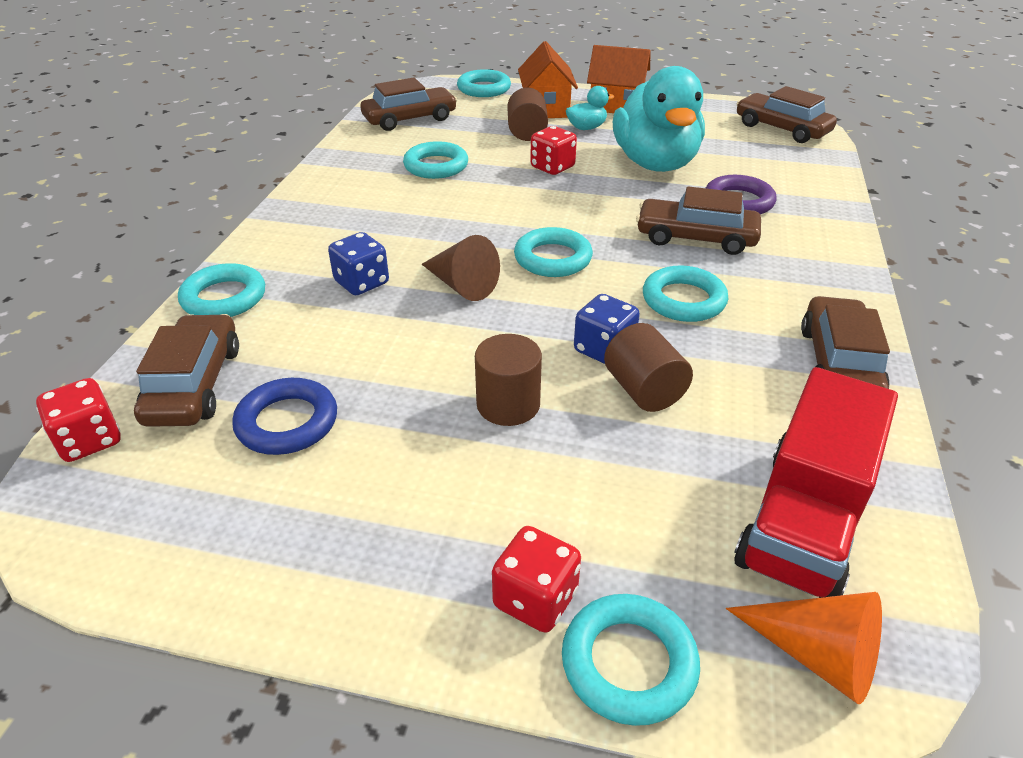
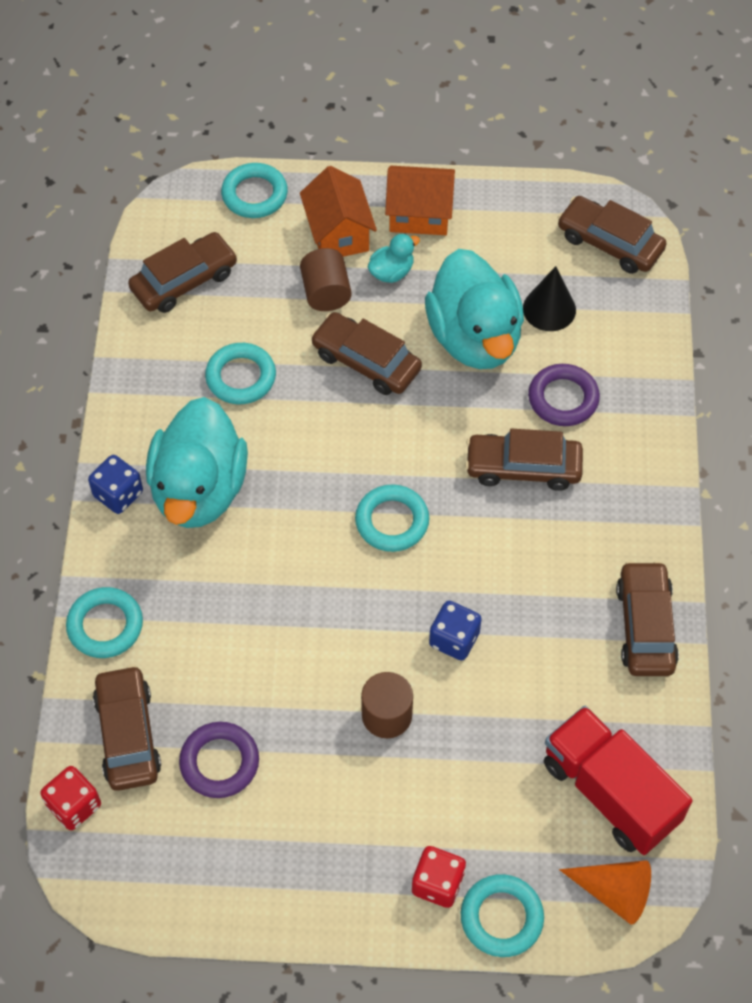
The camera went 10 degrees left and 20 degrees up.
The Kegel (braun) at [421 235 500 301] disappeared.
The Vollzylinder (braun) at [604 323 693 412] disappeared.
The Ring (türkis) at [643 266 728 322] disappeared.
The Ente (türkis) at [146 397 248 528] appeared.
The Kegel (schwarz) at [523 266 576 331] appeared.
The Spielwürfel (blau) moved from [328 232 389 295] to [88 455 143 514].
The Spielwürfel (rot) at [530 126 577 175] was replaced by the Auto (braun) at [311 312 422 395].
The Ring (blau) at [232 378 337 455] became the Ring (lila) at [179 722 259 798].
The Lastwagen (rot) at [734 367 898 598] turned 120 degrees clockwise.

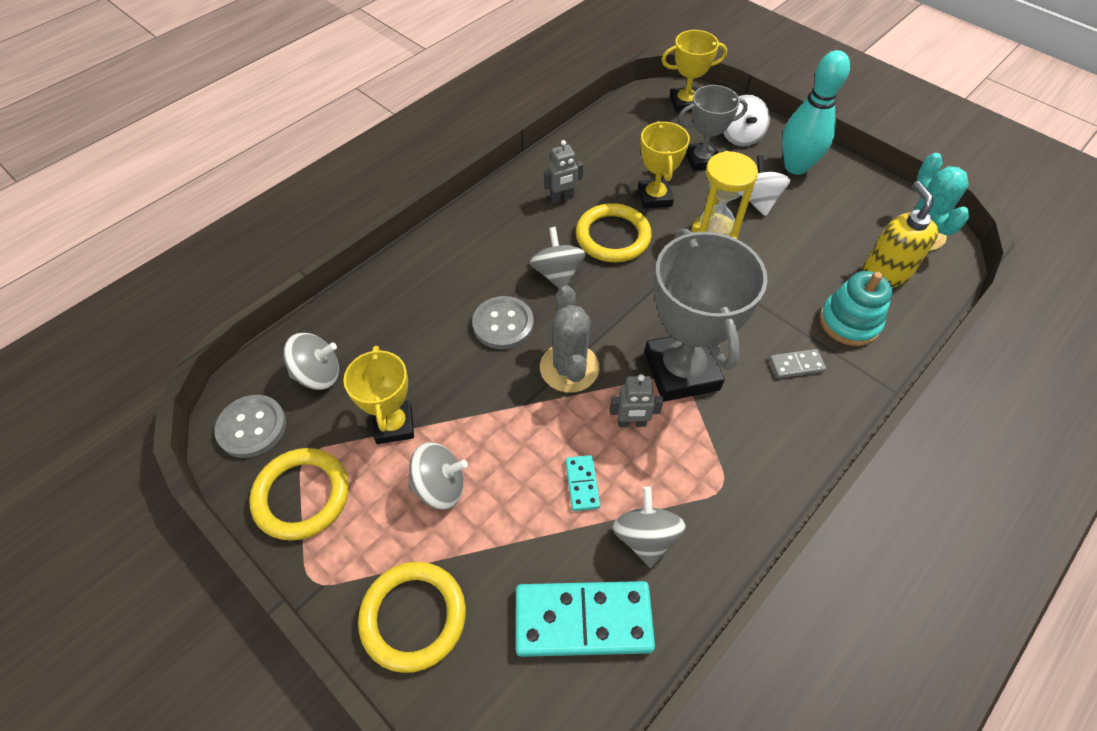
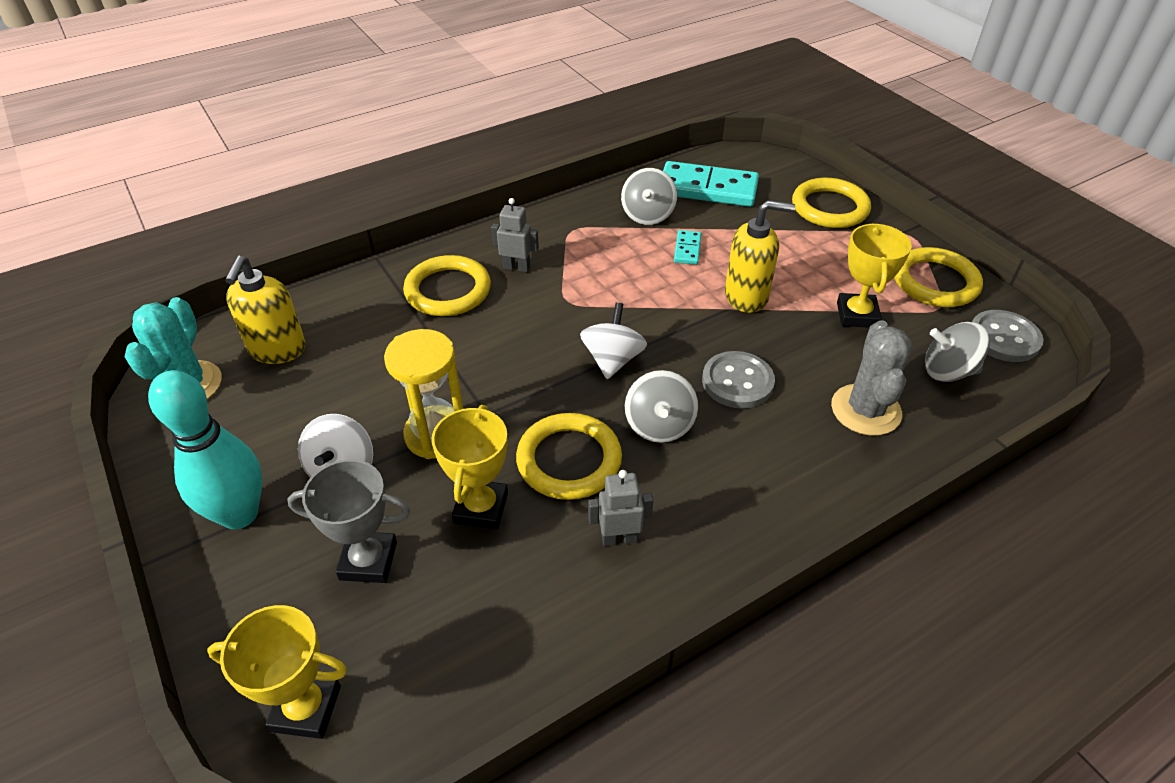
The camera went 165 degrees left and 10 degrees down.
The Kreisel (grau) at [409 442 468 510] disappeared.
The Pokal (grau) at [644 228 767 402] disappeared.
The Stapelspielzeug (türkis) at [820 271 893 346] disappeared.
The Seifenspender (gelb) at [725 200 795 313] appeared.
The Kaktus (grau) moved from [540 285 599 393] to [831 320 912 436].
The Roboter (grau) moved from [610 374 663 427] to [491 198 539 272].
The Kreisel (weiß) moved from [723 95 770 146] to [580 303 647 379].
The Dominostein (grau) at [769 349 826 378] was replaced by the Ring (gelb) at [403 255 491 316].

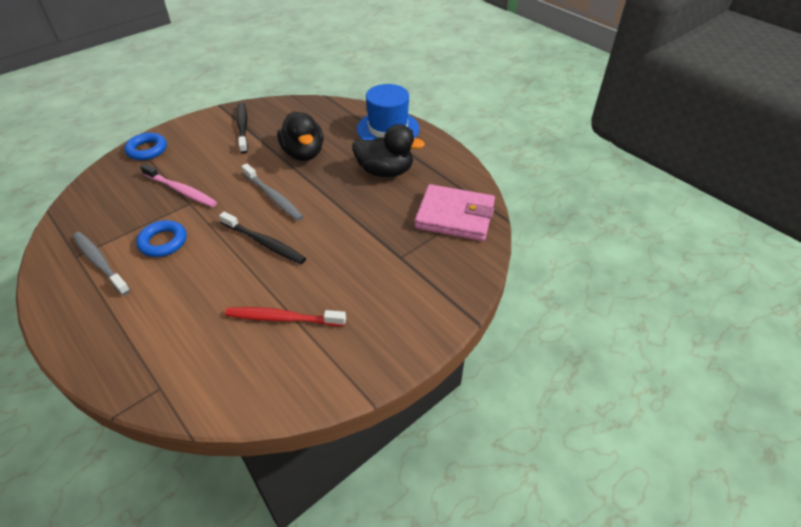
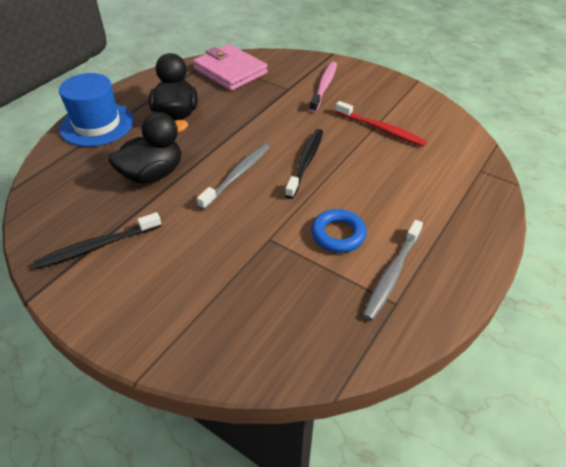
The camera went 105 degrees left and 0 degrees up.
The Ring (blau) at [124 133 167 160] disappeared.
The Zahnbürste (rosa) moved from [140 164 217 207] to [309 62 337 112].
The Zahnbürste (rot) at [225 307 346 326] turned 45 degrees counterclockwise.
The Geldbörse (rosa) at [415 184 495 241] turned 45 degrees counterclockwise.

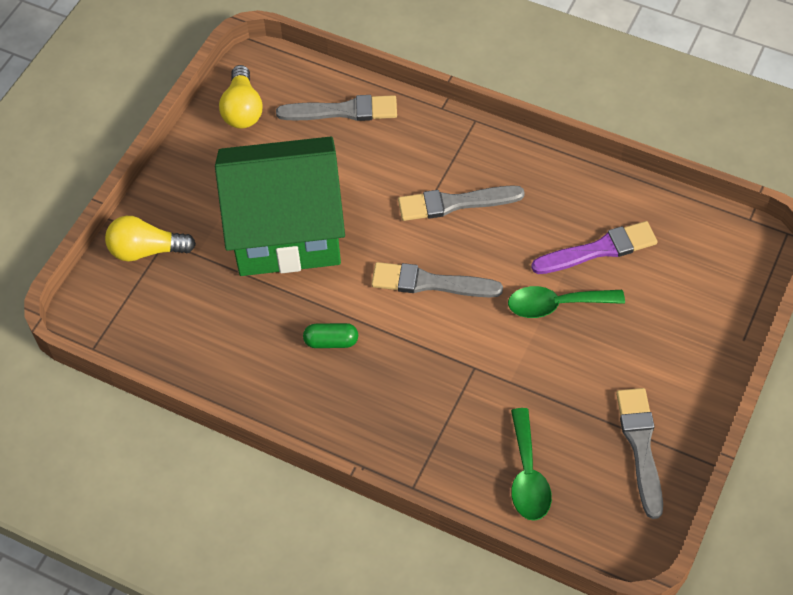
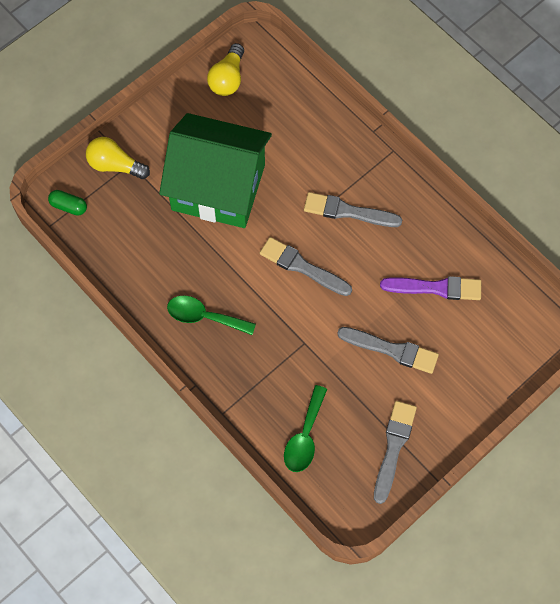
The camera went 20 degrees right and 10 degrees up.
The Pinsel (grau) moved from [276 95 397 121] to [337 327 439 374].
The Kapsel (grün) moved from [303 323 358 348] to [48 190 87 215].
The Löffel (grün) moved from [508 286 625 318] to [167 296 256 335].

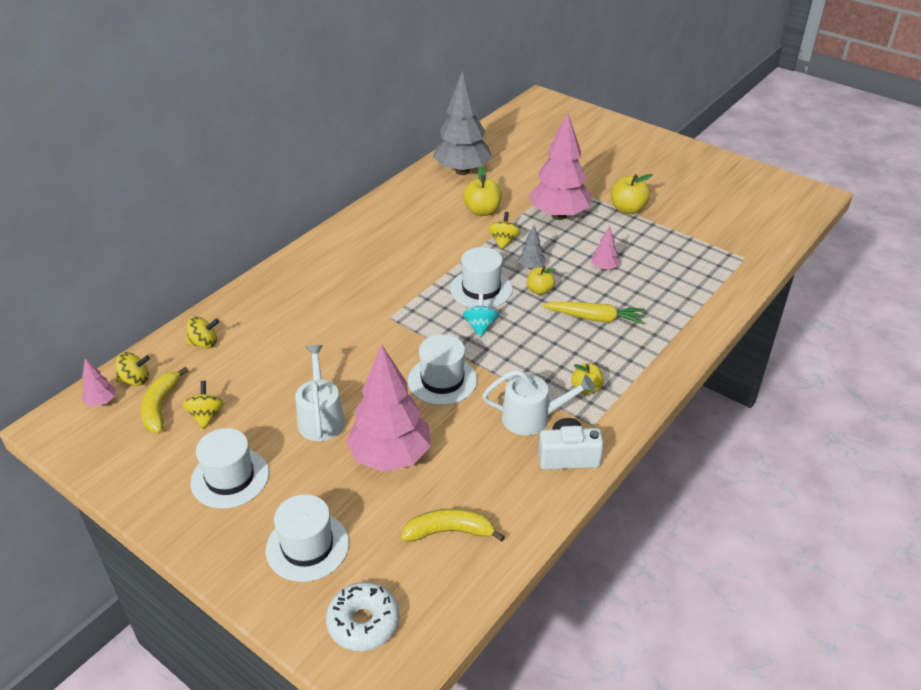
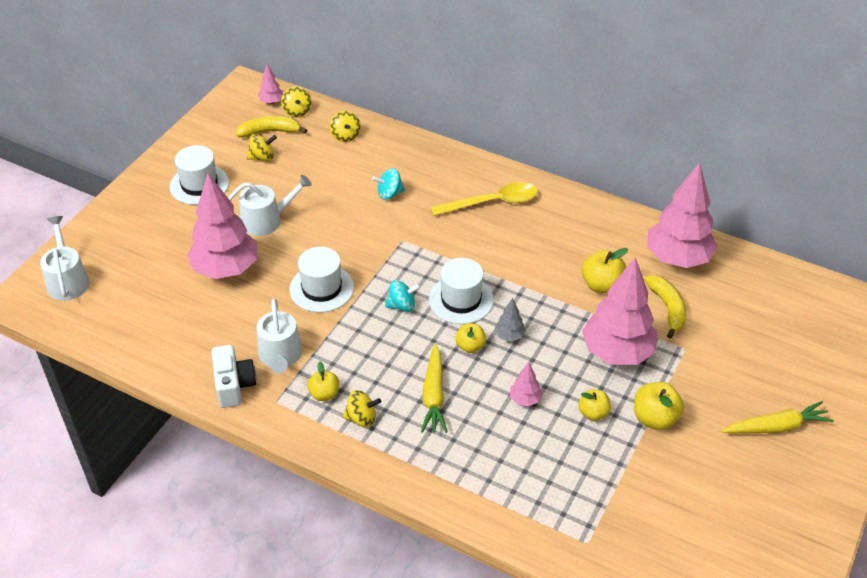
The camera went 80 degrees right and 5 degrees up.
The Hut (weiß) at [266 494 349 582] disappeared.
The Kreisel (türkis) at [372 168 405 200] appeared.
The Löffel (gelb) at [431 182 538 216] appeared.
The Apfel (gelb) at [578 389 611 421] appeared.
The Karotte (gelb) at [722 401 834 434] appeared.
The Banane (gelb) moved from [401 509 505 542] to [644 275 686 339].
The Kreisel (gelb) moved from [488 212 520 249] to [343 390 381 427].
The Donut (weiß) at [326 582 400 651] was replaced by the Gießkanne (weiß) at [40 216 90 301].
The Baum (grau) at [433 71 492 175] became the Baum (rosa) at [647 163 718 268].

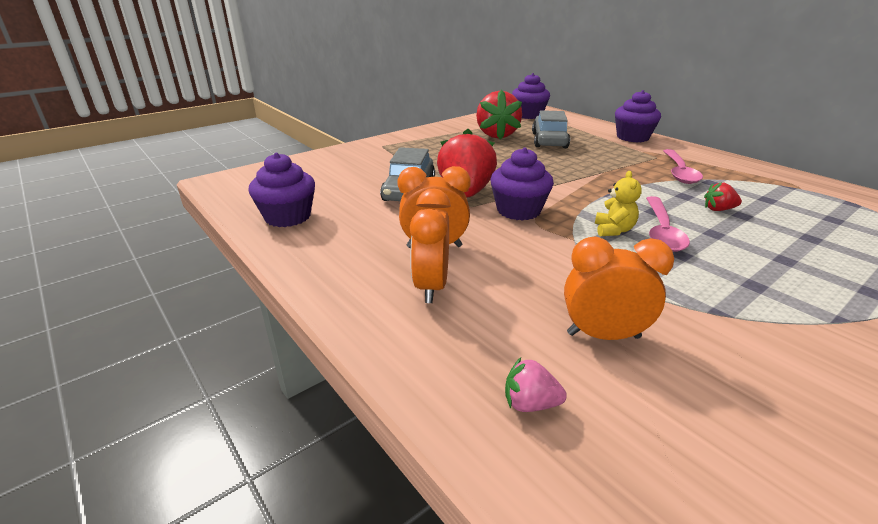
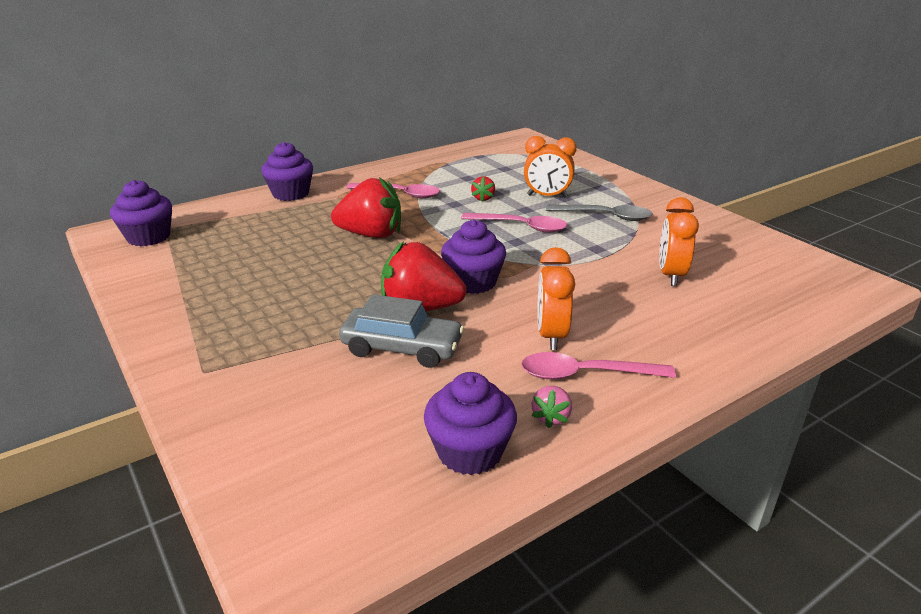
The camera went 85 degrees left and 0 degrees up.
The Auto (grau) at [532 110 570 148] disappeared.
The Teddybär (gelb) at [595 171 642 236] disappeared.
The Löffel (rosa) at [521 352 676 380] appeared.
The Löffel (grau) at [546 205 652 221] appeared.
The Wecker (orange) moved from [410 189 451 303] to [524 136 577 198].
The Erdbeere (rot) moved from [476 89 522 139] to [331 177 401 238].
The Erdbeere (rosa) moved from [505 357 567 412] to [531 386 572 428].

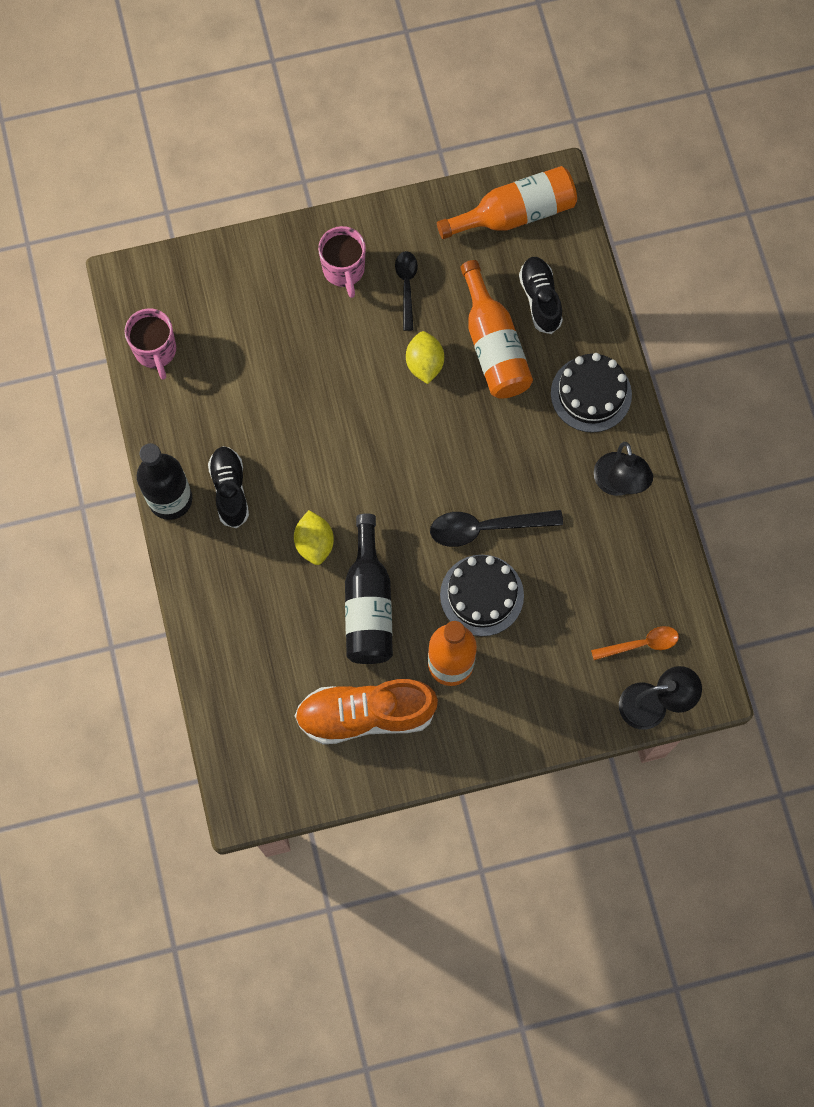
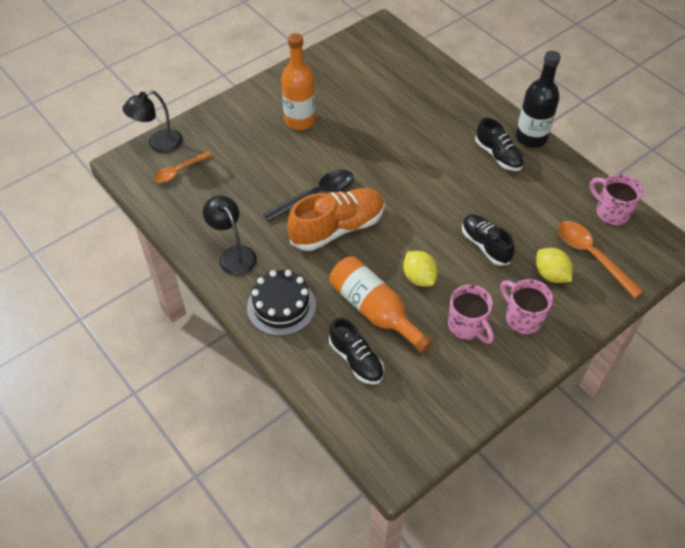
The camera went 155 degrees right and 20 degrees down.
The Flasche (schwarz) at [345 513 393 664] disappeared.
The Flasche (orange) at [437 166 577 239] disappeared.
The Kuchen (schwarz) at [440 555 524 636] disappeared.
The Schuh (schwarz) at [462 214 515 266] appeared.
The Löffel (orange) at [558 221 644 298] appeared.
The Zitrone (gelb) moved from [294 510 334 565] to [536 248 573 283].
The Schuh (orange) moved from [295 679 438 744] to [287 188 385 251].
The Löffel (schwarz) at [395 251 418 331] was replaced by the Tasse (rosa) at [448 285 494 344].

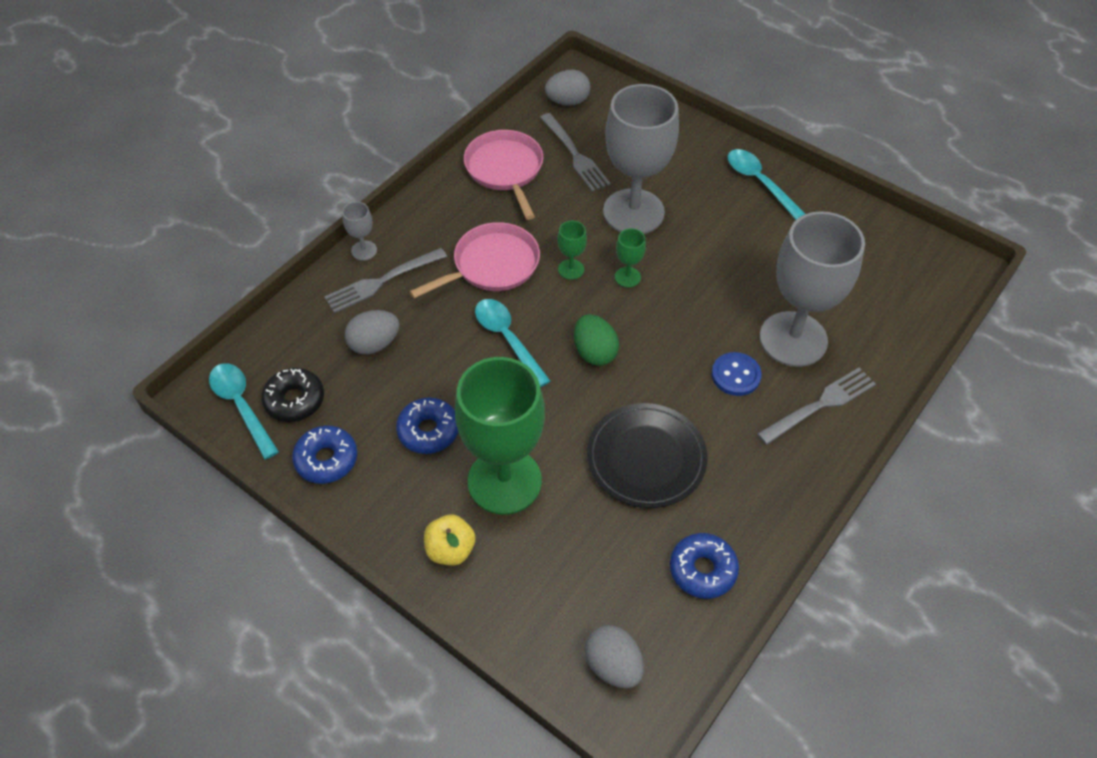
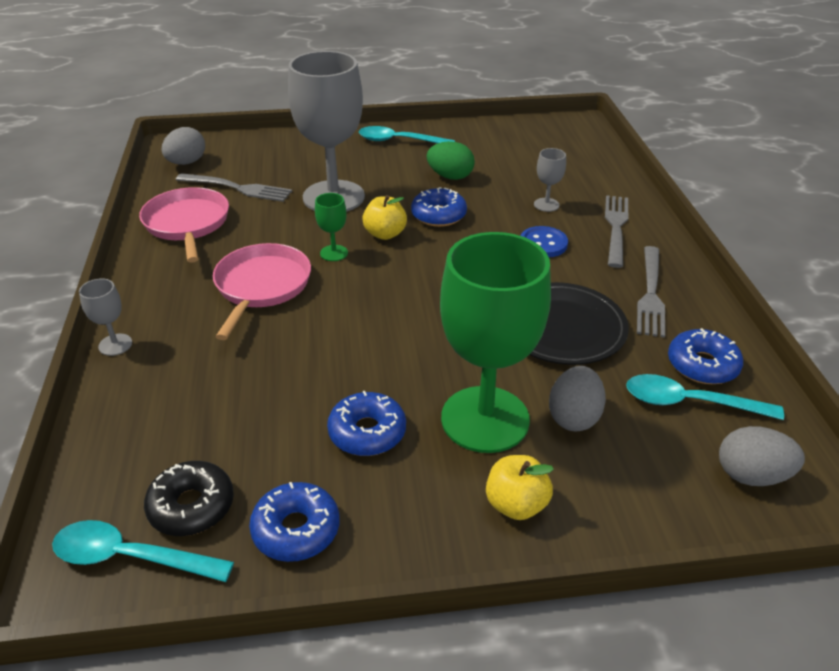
The camera went 45 degrees left and 15 degrees down.
The Donut (blau) at [411 187 467 227] appeared.
The Gabel (grau) moved from [324 248 447 313] to [637 246 665 338].
The Ei (grau) moved from [345 310 399 355] to [549 366 606 431].
The Löffel (türkis) moved from [475 299 550 387] to [626 374 784 420].
The Ei (grün) moved from [574 314 619 366] to [427 141 475 180].
The Kelch (grün) at [615 228 646 288] was replaced by the Apfel (gelb) at [362 195 407 240].
The Pfanne (rosa) at [464 130 543 220] turned 45 degrees clockwise.
The Kelch (grau) at [760 211 865 367] changed to 0.41 times the size.

